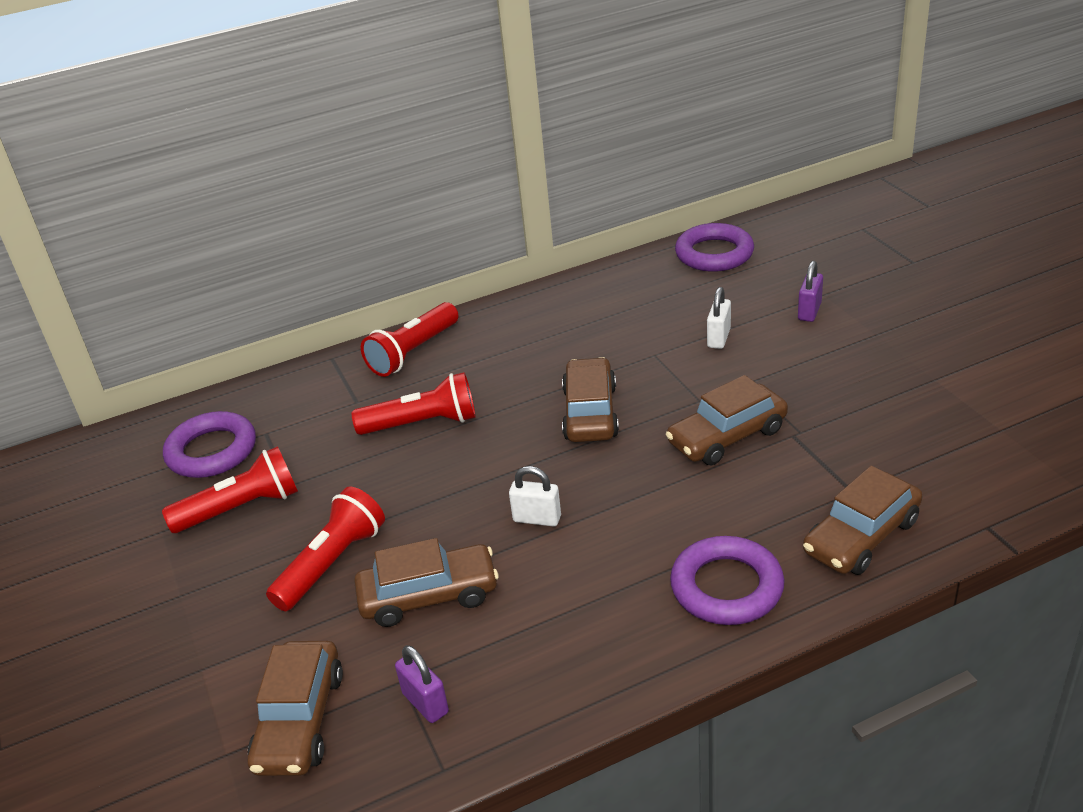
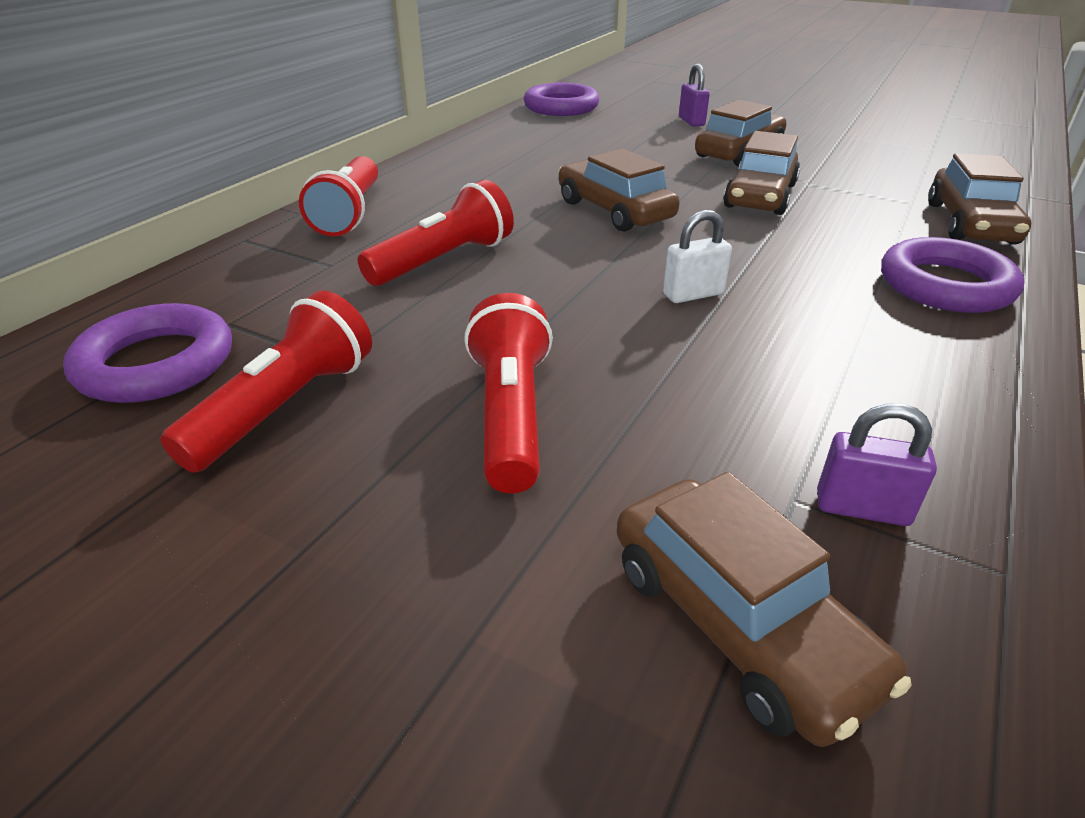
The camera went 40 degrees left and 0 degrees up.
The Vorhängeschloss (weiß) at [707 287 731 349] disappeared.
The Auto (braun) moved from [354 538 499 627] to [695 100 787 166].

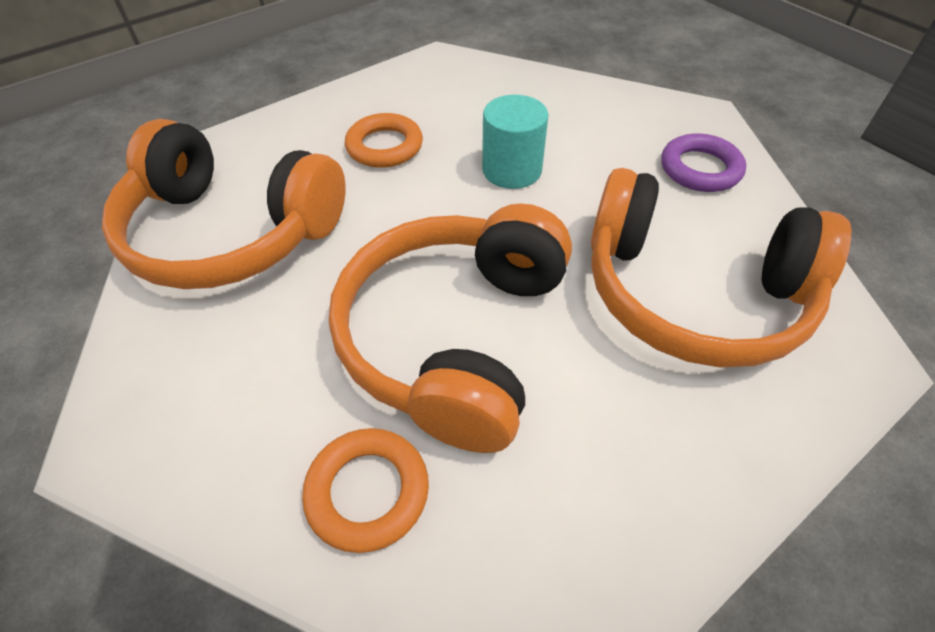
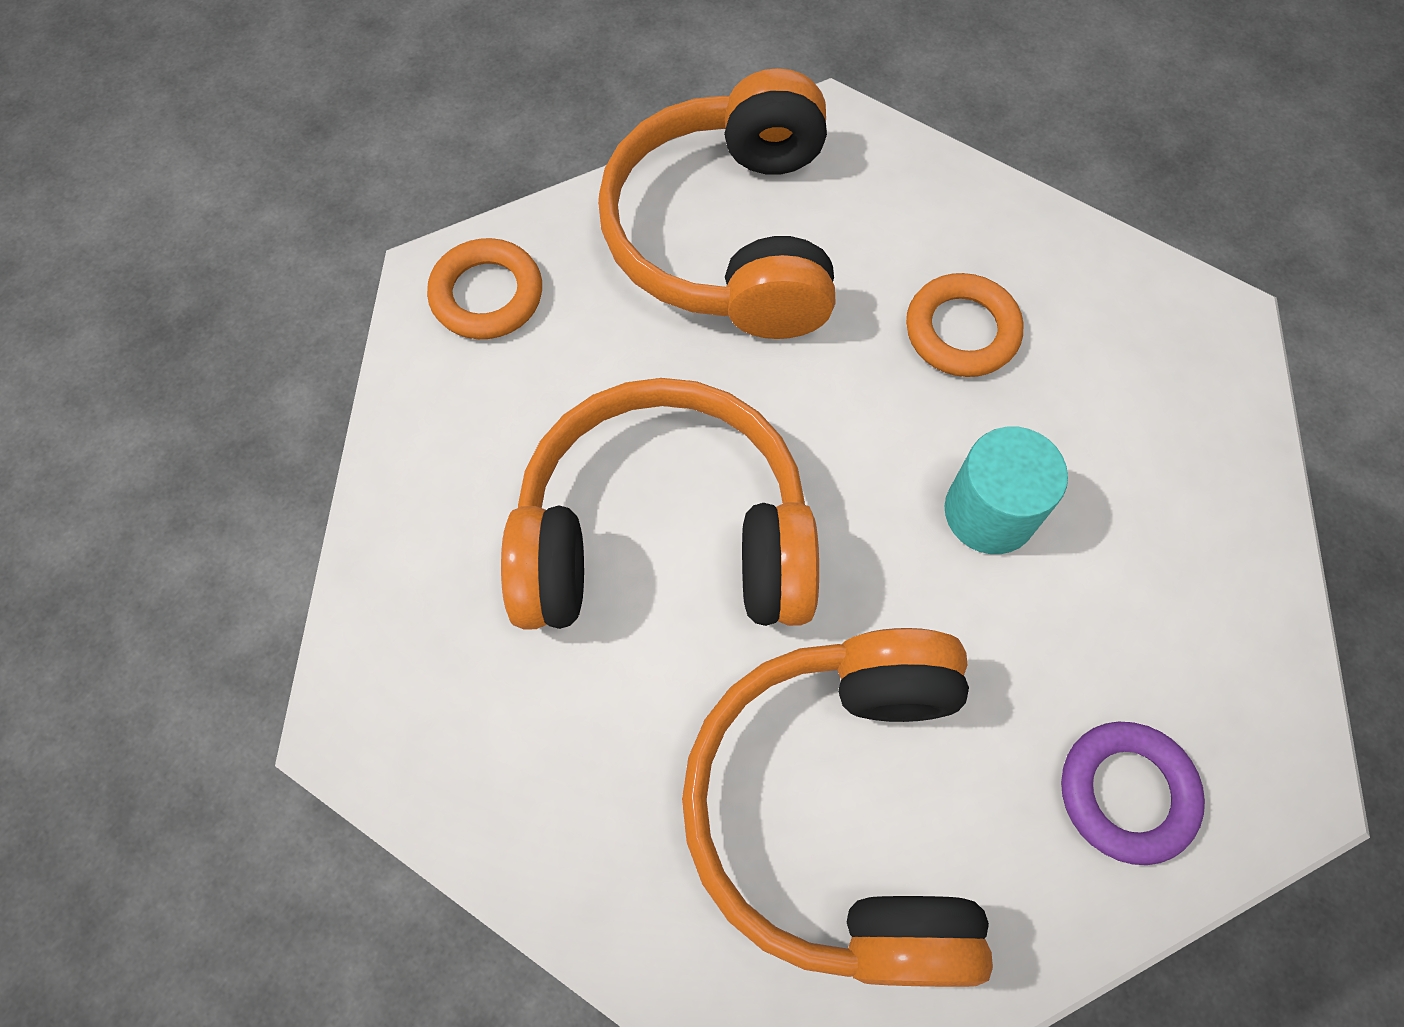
The camera went 70 degrees right and 15 degrees up.
The Ring (orange) moved from [302 428 429 553] to [427 238 542 339].

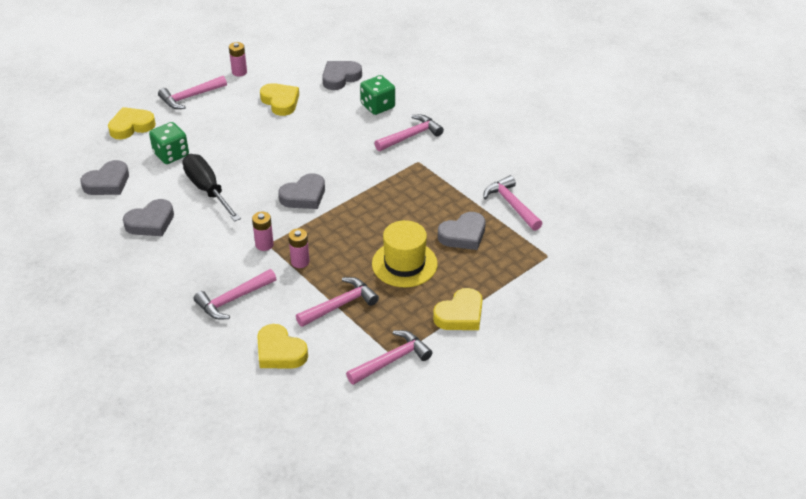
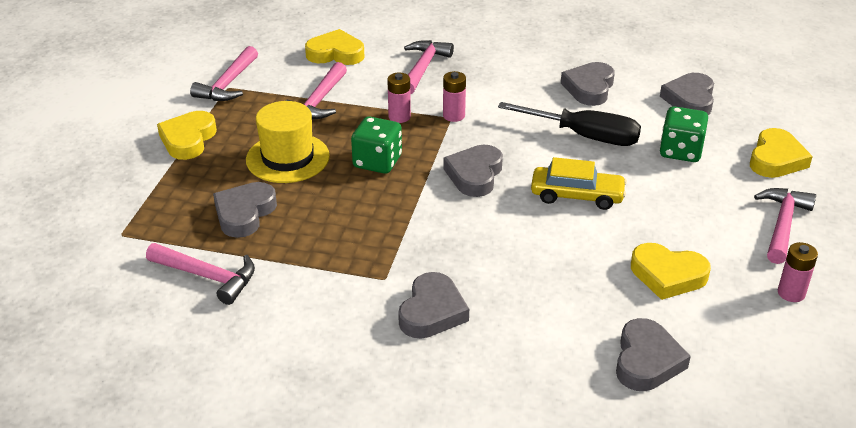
The camera went 145 degrees right and 5 degrees down.
The Auto (gelb) at [531 157 627 210] appeared.
The Spielwürfel (grün) moved from [360 75 395 115] to [351 116 402 174].
The Hammer (rosa) at [375 115 444 151] was replaced by the Herz (grau) at [398 272 469 339].

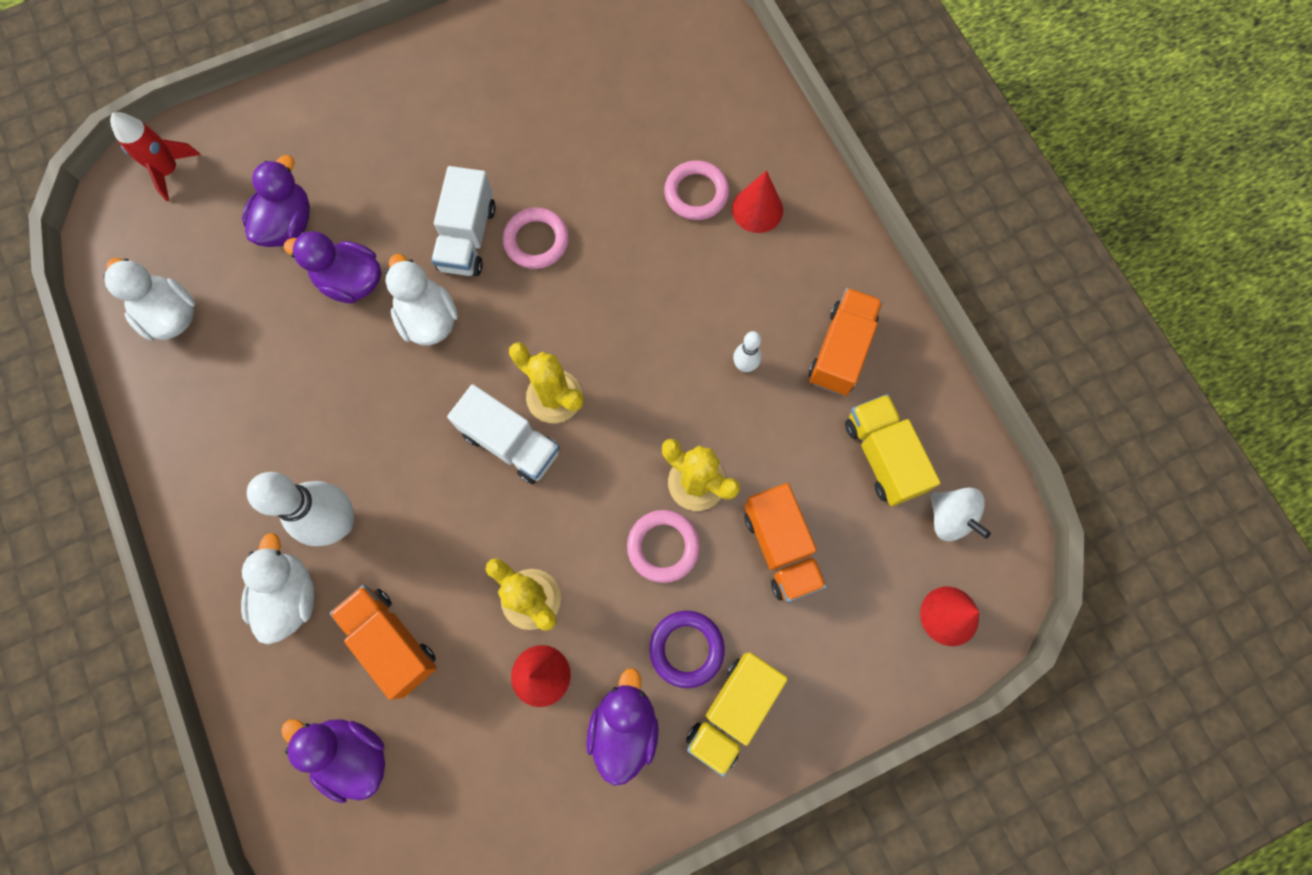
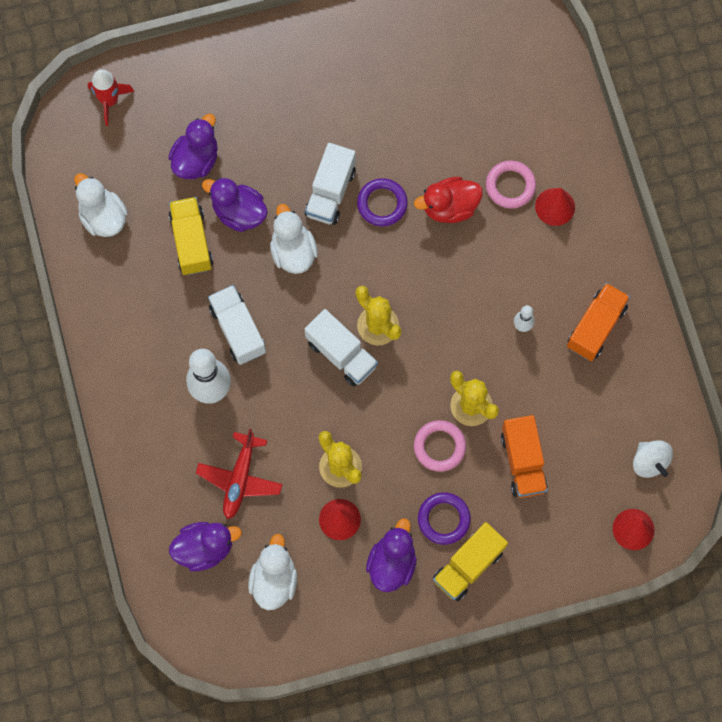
The camera went 10 degrees right and 0 degrees up.
The Lastwagen (weiß) at [208 285 266 365] appeared.
The Ente (rot) at [414 177 483 223] appeared.
The Ente (weiß) moved from [241 533 314 645] to [248 534 297 610].
The Lastwagen (gelb) moved from [845 394 941 506] to [169 197 213 275].
The Lastwagen (orange) at [330 585 437 700] was replaced by the Flugzeug (rot) at [196 428 283 519].
The Ring (rosa) at [503 207 569 269] became the Ring (lila) at [357 178 408 226].
The Ente (lila) at [281 719 385 803] turned 120 degrees clockwise.

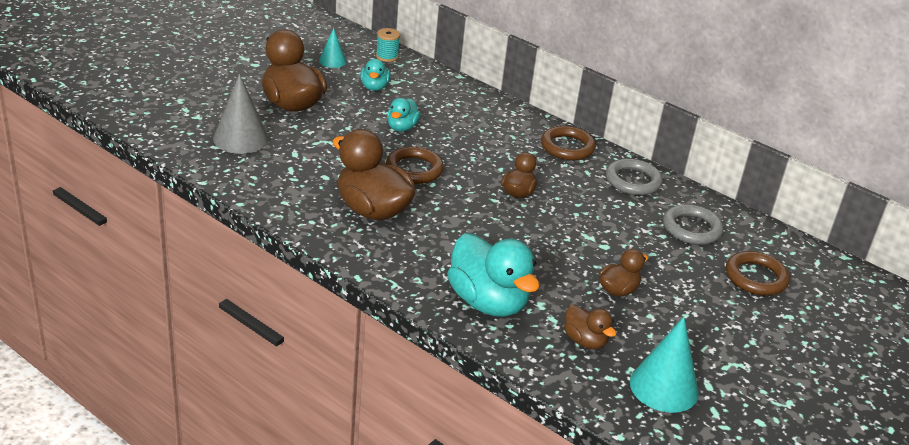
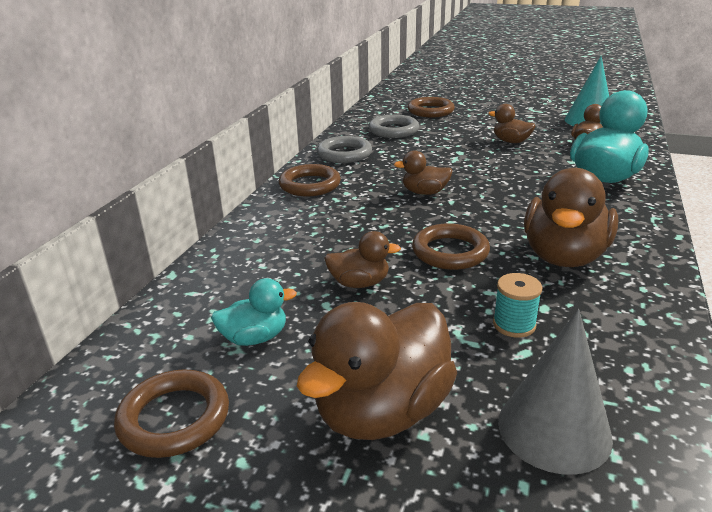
The camera went 105 degrees left and 5 degrees down.
The Garnrolle (türkis) moved from [376 28 400 62] to [493 273 542 338].
The Kegel (türkis) at [319 28 346 68] was replaced by the Ring (braun) at [114 369 229 458].
The Ente (türkis) at [387 98 421 132] became the Ente (braun) at [324 231 401 288].

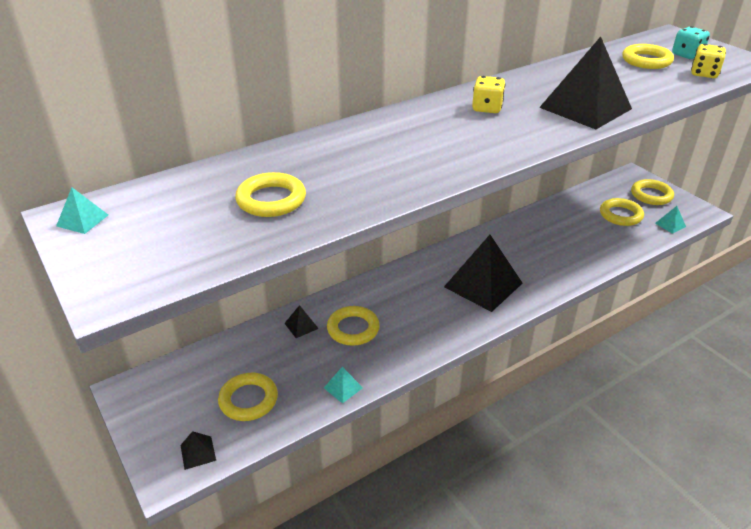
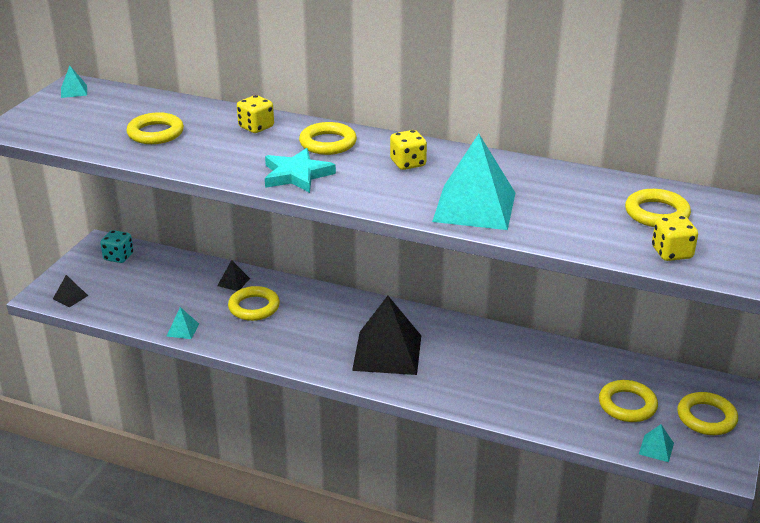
The camera went 55 degrees right and 5 degrees down.
The Spielwürfel (gelb) at [237 95 274 133] appeared.
The Stern (türkis) at [265 148 336 193] appeared.
The Ring (gelb) moved from [218 373 278 421] to [299 122 357 155].
The Spielwürfel (türkis) moved from [672 26 710 59] to [100 230 133 263].
The Pyramide (schwarz) at [539 37 632 130] became the Pyramide (türkis) at [432 134 515 230].

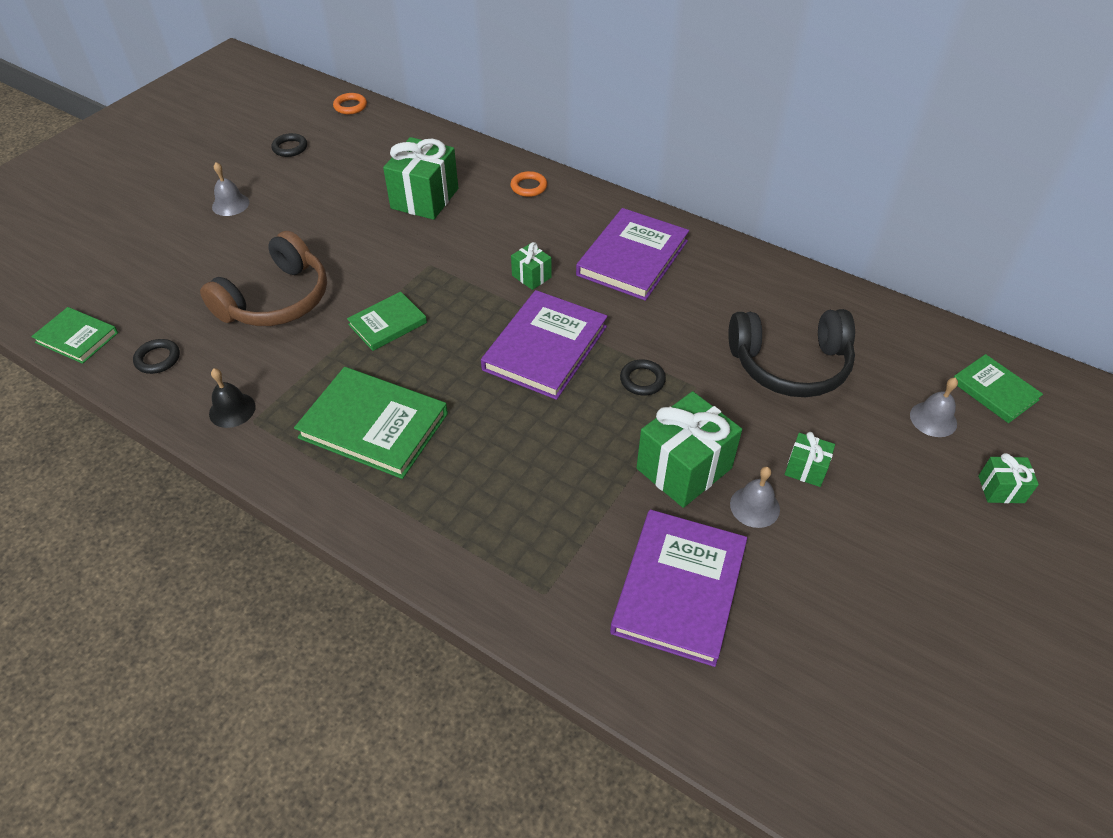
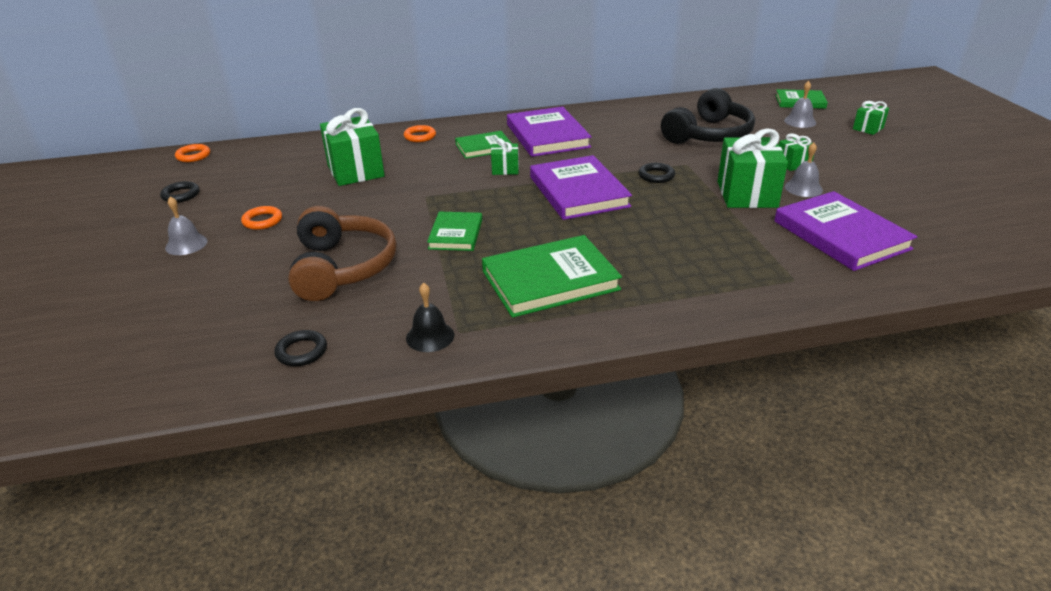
The camera went 45 degrees left and 15 degrees down.
The Ring (orange) at [241 206 282 230] appeared.
The Buch (grün) moved from [31 307 118 364] to [455 131 512 159].

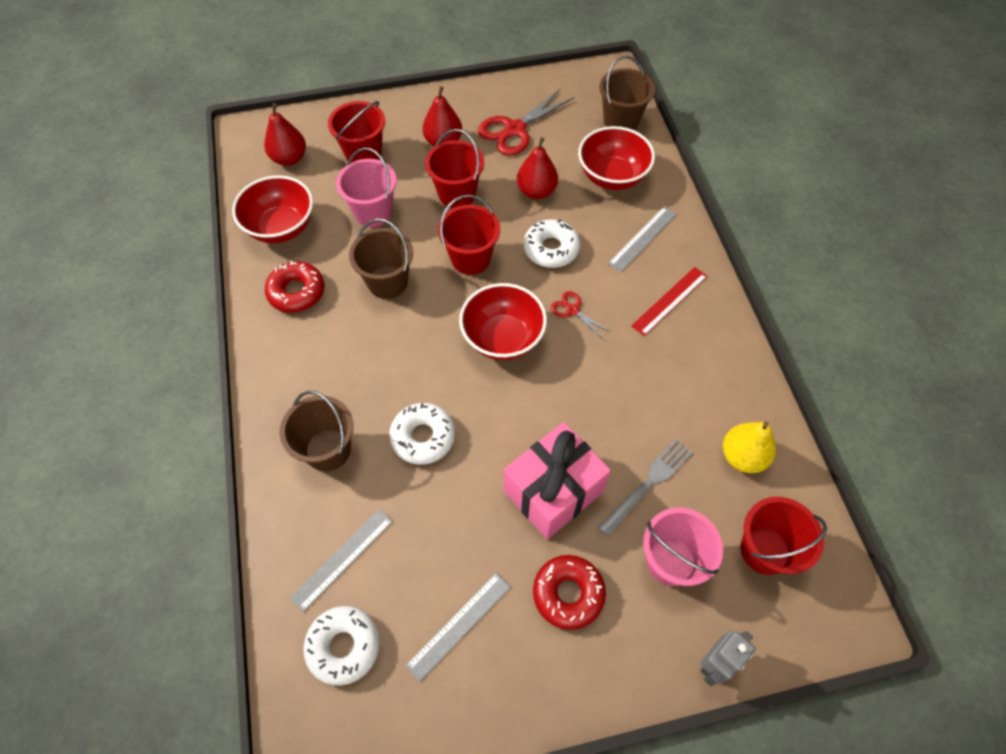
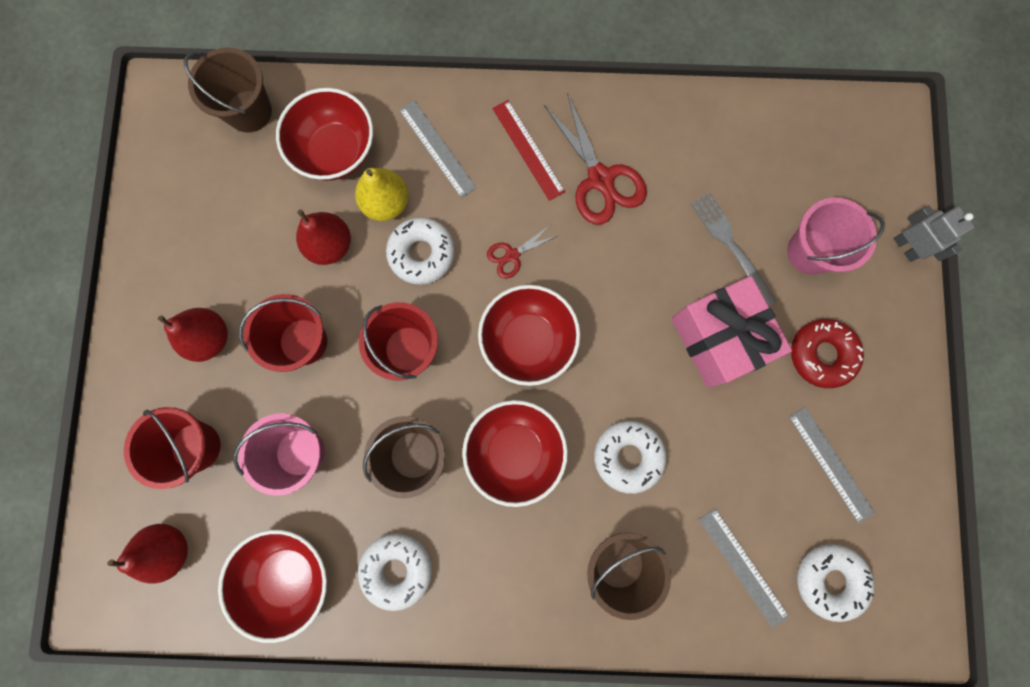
The camera went 75 degrees left and 20 degrees up.
The Eimer (rot) at [741 497 827 575] disappeared.
The Schüssel (rot) at [462 400 568 507] appeared.
The Schere (rot) moved from [478 89 574 155] to [544 93 647 225].
The Birne (gelb) moved from [723 422 776 473] to [355 168 408 221].
The Donut (rot) at [265 261 324 313] became the Donut (weiß) at [358 533 432 611].

